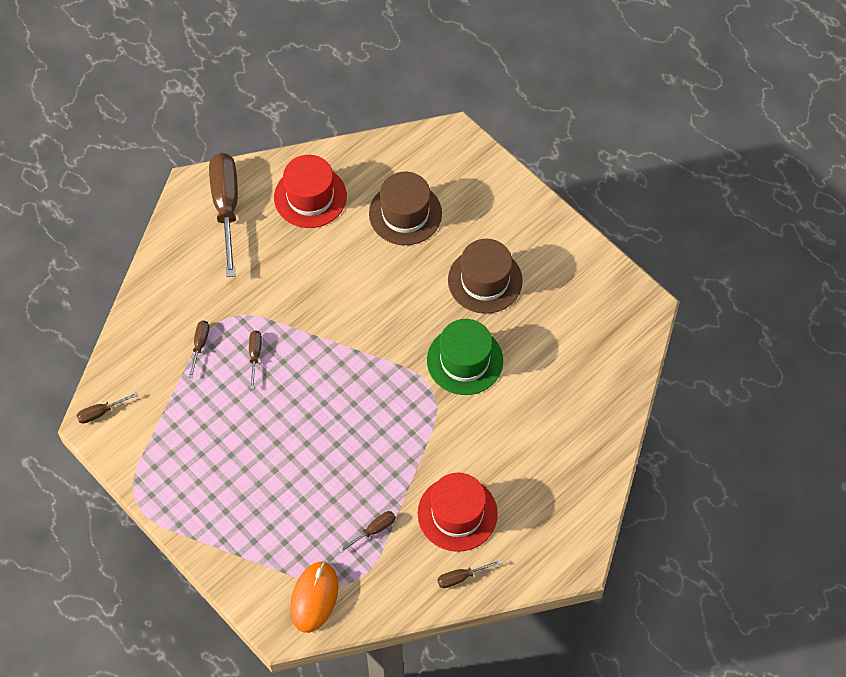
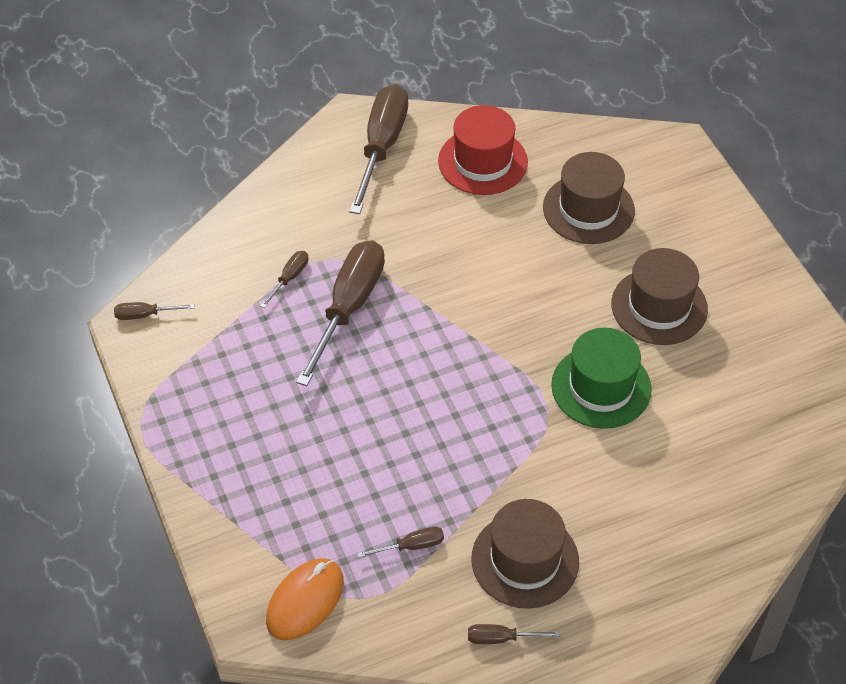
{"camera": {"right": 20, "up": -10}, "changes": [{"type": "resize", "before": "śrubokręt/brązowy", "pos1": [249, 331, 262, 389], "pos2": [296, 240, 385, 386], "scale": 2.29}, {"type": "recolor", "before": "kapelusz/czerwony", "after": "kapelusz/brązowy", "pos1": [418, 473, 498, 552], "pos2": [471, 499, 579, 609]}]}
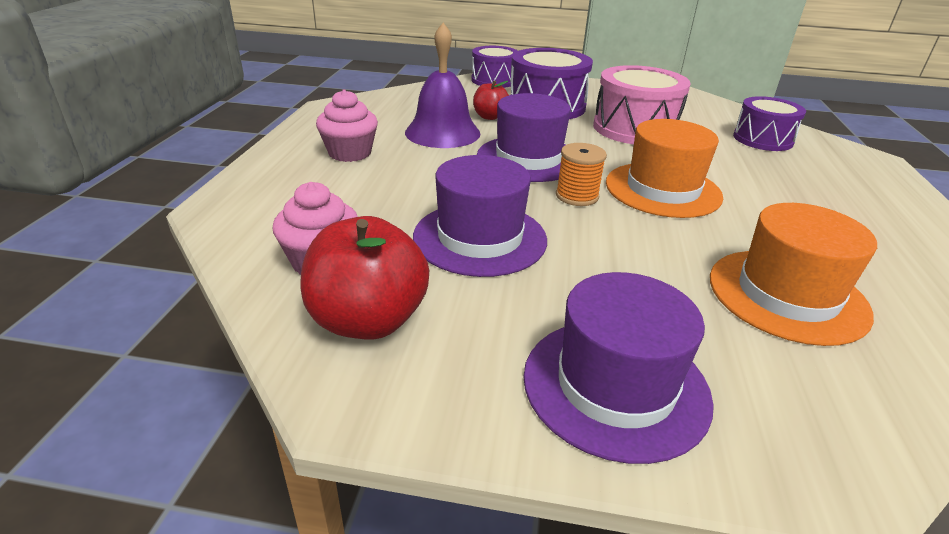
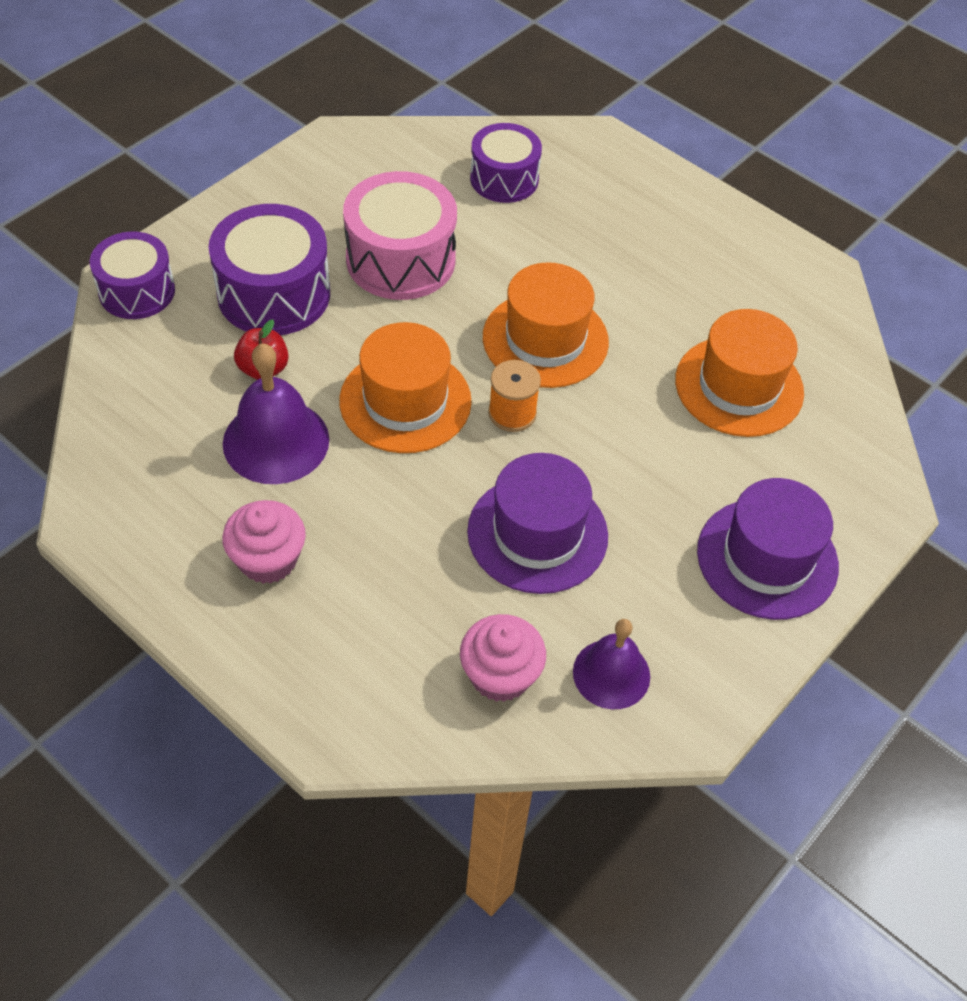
{"camera": {"right": -60, "up": 20}, "changes": [{"type": "replace", "before": "jabłko/czerwony", "after": "dzwonek/fioletowy", "pos1": [300, 216, 429, 340], "pos2": [573, 619, 650, 709]}, {"type": "recolor", "before": "kapelusz/fioletowy", "after": "kapelusz/pomarańczowy", "pos1": [477, 93, 571, 182], "pos2": [339, 322, 472, 453]}]}
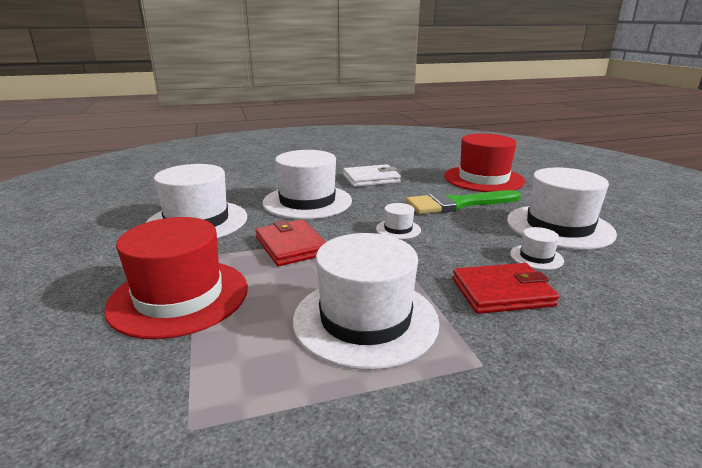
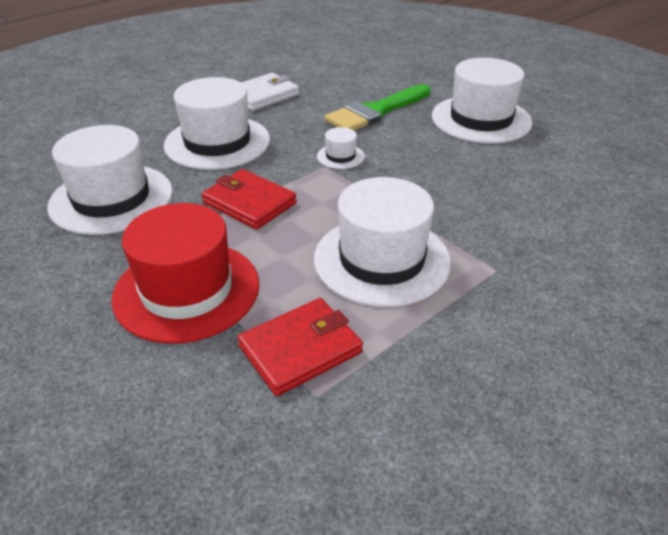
{"camera": {"right": -25, "up": 15}, "changes": [{"type": "delete", "before": "kapelusz/czerwony", "pos1": [444, 133, 525, 192]}, {"type": "move", "before": "portfel/czerwony", "pos1": [452, 263, 559, 314], "pos2": [237, 298, 363, 396]}, {"type": "delete", "before": "kapelusz/biały", "pos1": [510, 227, 564, 270]}]}
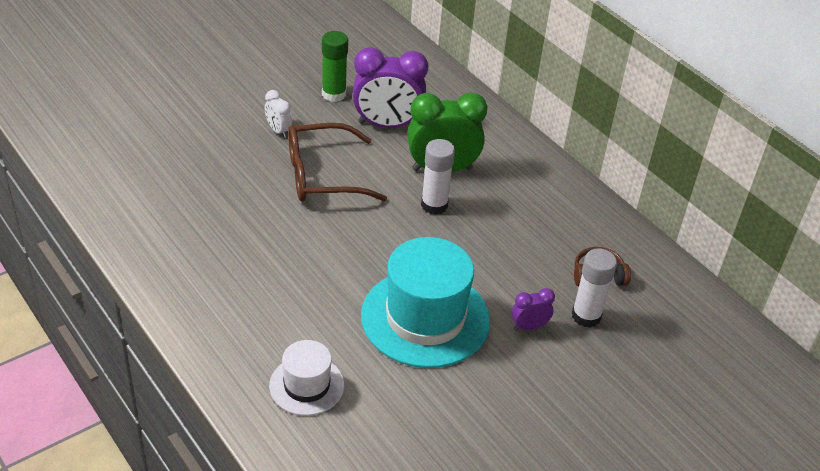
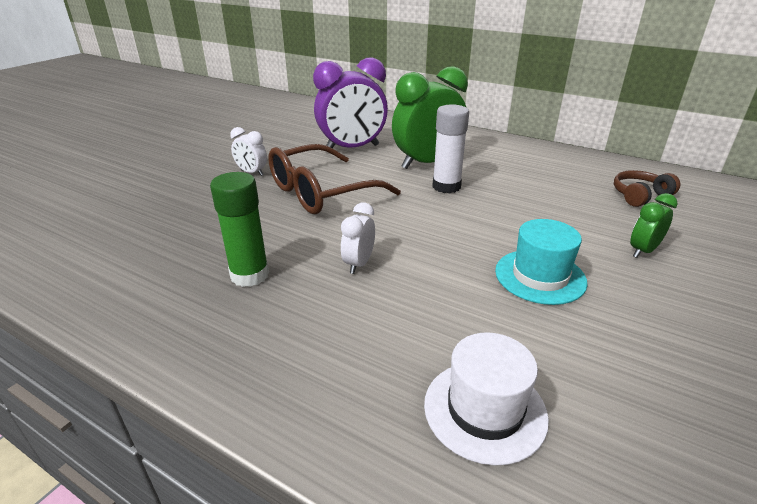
{"camera": {"right": -20, "up": -10}, "changes": [{"type": "move", "before": "klej w sztyfcie/zielony", "pos1": [322, 31, 348, 102], "pos2": [210, 172, 269, 287]}, {"type": "resize", "before": "kapelusz/turkusowy", "pos1": [361, 237, 490, 368], "pos2": [495, 219, 588, 305], "scale": 0.54}, {"type": "recolor", "before": "budzik/fioletowy", "after": "budzik/zielony", "pos1": [511, 288, 555, 331], "pos2": [630, 193, 678, 258]}, {"type": "delete", "before": "klej w sztyfcie/biały", "pos1": [572, 248, 617, 327]}, {"type": "insert", "after": "budzik/biały", "pos2": [341, 202, 375, 274]}]}
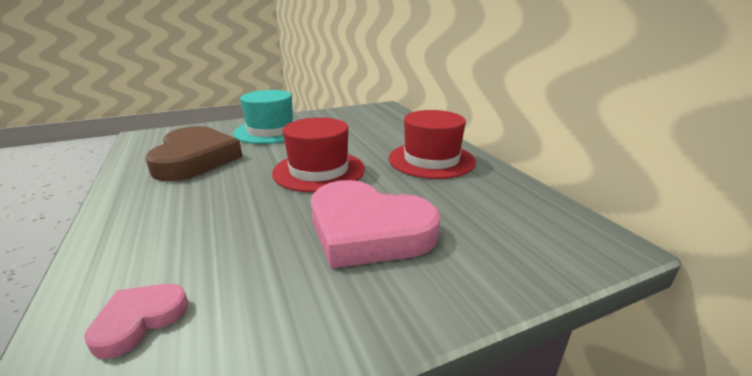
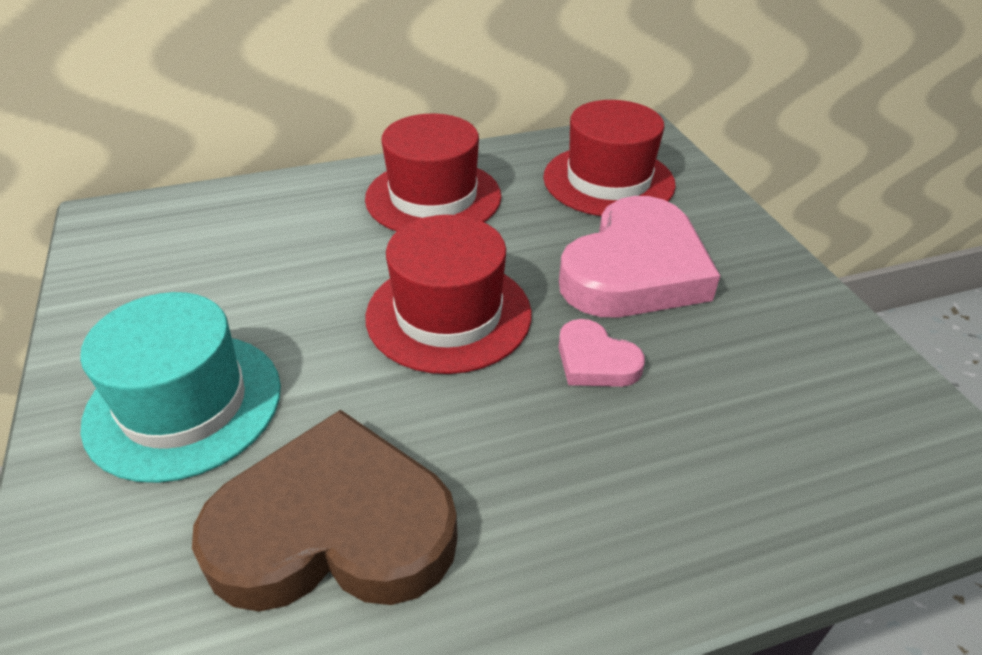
{"camera": {"right": -85, "up": 15}, "changes": [{"type": "move", "before": "serce/różowy", "pos1": [84, 284, 189, 359], "pos2": [559, 319, 645, 387]}, {"type": "insert", "after": "kapelusz/czerwony", "pos2": [543, 100, 676, 216]}]}
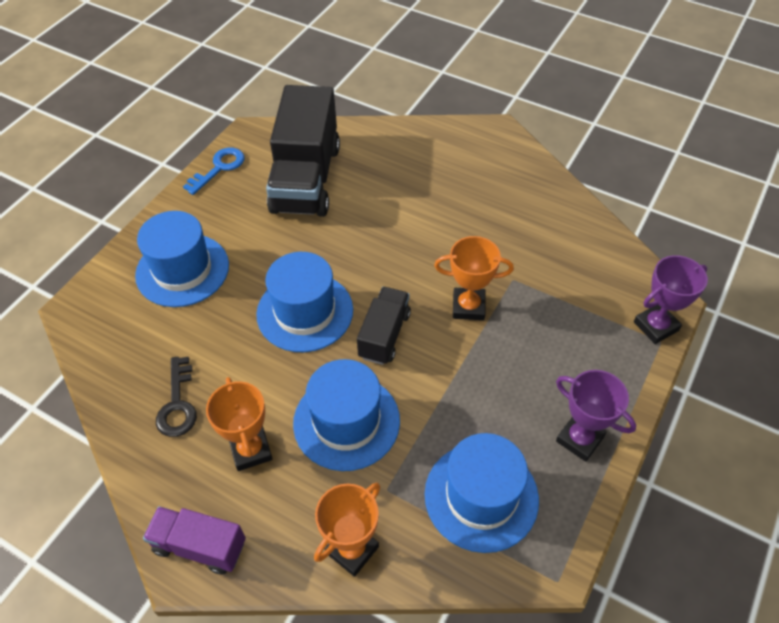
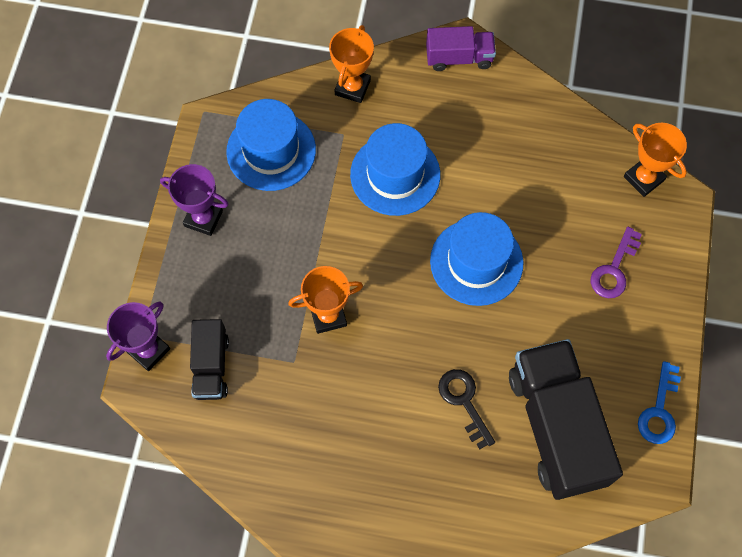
{"camera": {"right": 160, "up": 15}, "changes": [{"type": "replace", "before": "kapelusz/niebieski", "after": "klucz/fioletowy", "pos1": [135, 211, 229, 307], "pos2": [591, 227, 642, 298]}, {"type": "move", "before": "klucz/czarny", "pos1": [156, 357, 197, 437], "pos2": [438, 369, 495, 449]}, {"type": "move", "before": "puchar/pomarańczowy", "pos1": [206, 377, 272, 471], "pos2": [624, 123, 687, 197]}, {"type": "move", "before": "ciężarówka/czarny", "pos1": [357, 287, 411, 365], "pos2": [190, 319, 229, 400]}]}
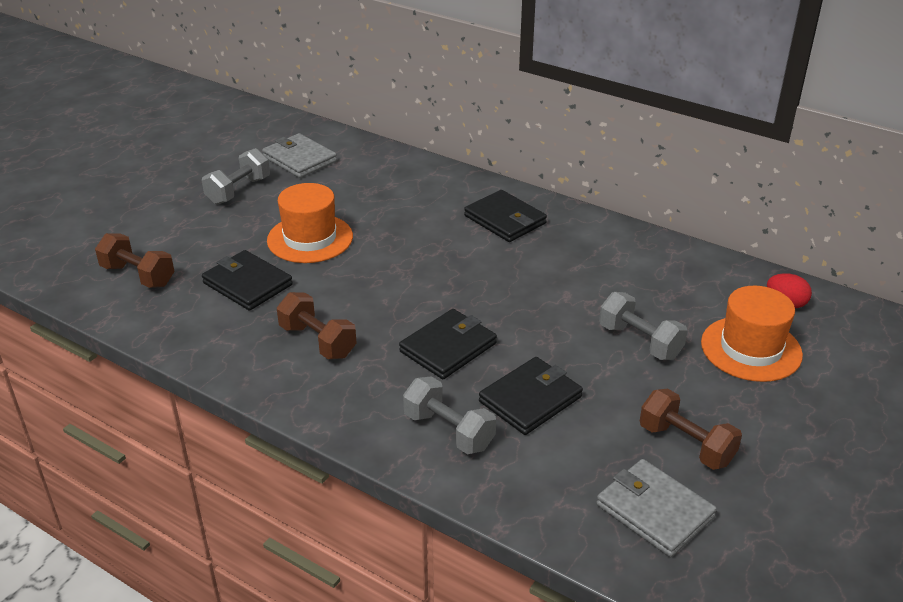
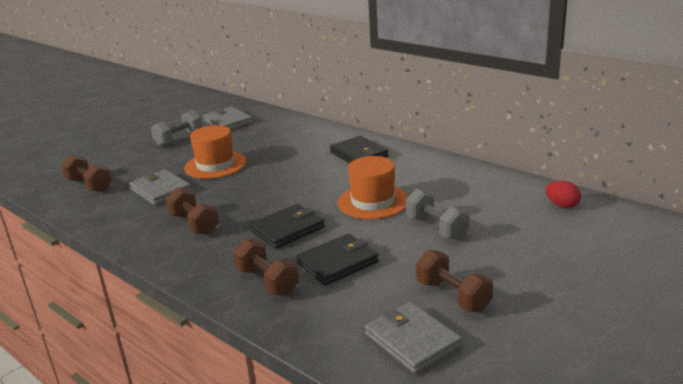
{"camera": {"right": 10, "up": -10}, "changes": [{"type": "recolor", "before": "portfel/czarny", "after": "portfel/szary", "pos1": [202, 250, 293, 311], "pos2": [129, 169, 192, 205]}, {"type": "recolor", "before": "hantel/szary", "after": "hantel/brązowy", "pos1": [403, 376, 496, 454], "pos2": [233, 239, 299, 296]}, {"type": "move", "before": "kapelusz/pomarańczowy", "pos1": [701, 286, 803, 382], "pos2": [338, 156, 408, 220]}]}
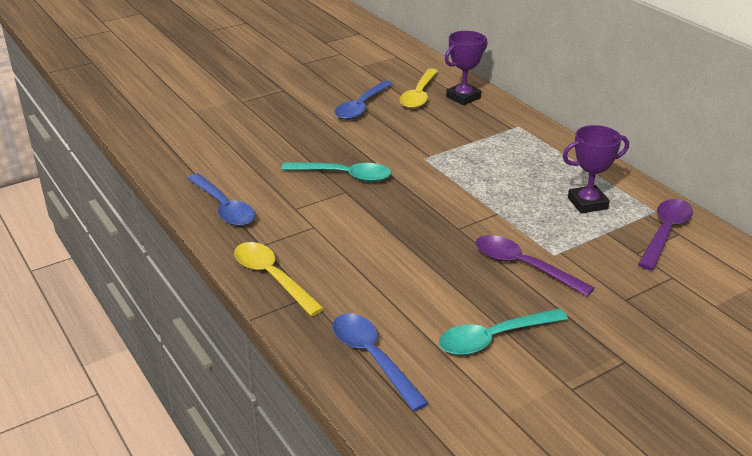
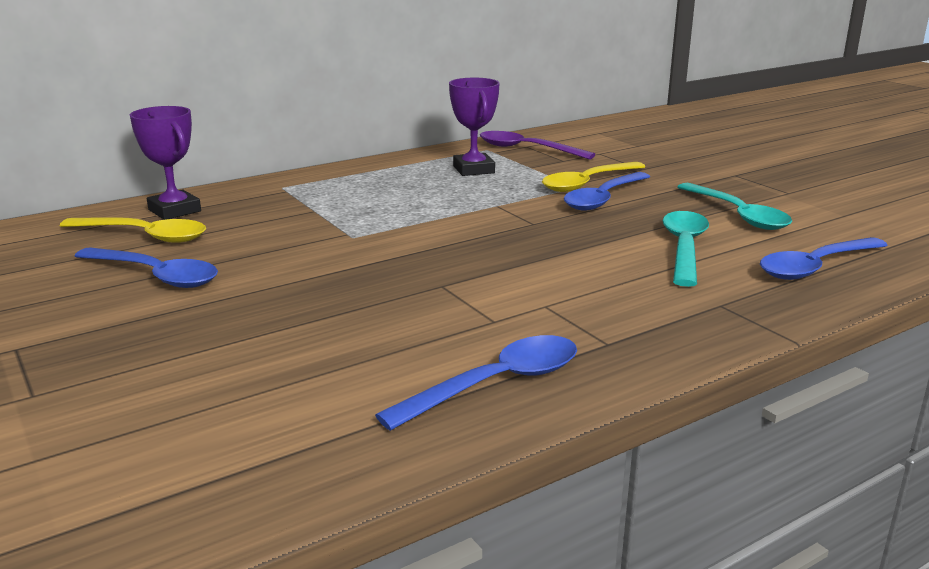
{"camera": {"right": -90, "up": -10}, "changes": [{"type": "move", "before": "łyżka/żółty", "pos1": [234, 242, 324, 316], "pos2": [542, 162, 645, 192]}, {"type": "move", "before": "łyżka/turkusowy", "pos1": [281, 162, 391, 182], "pos2": [662, 211, 709, 287]}, {"type": "recolor", "before": "łyżka/fioletowy", "after": "łyżka/niebieski", "pos1": [476, 235, 595, 297], "pos2": [564, 172, 650, 211]}]}
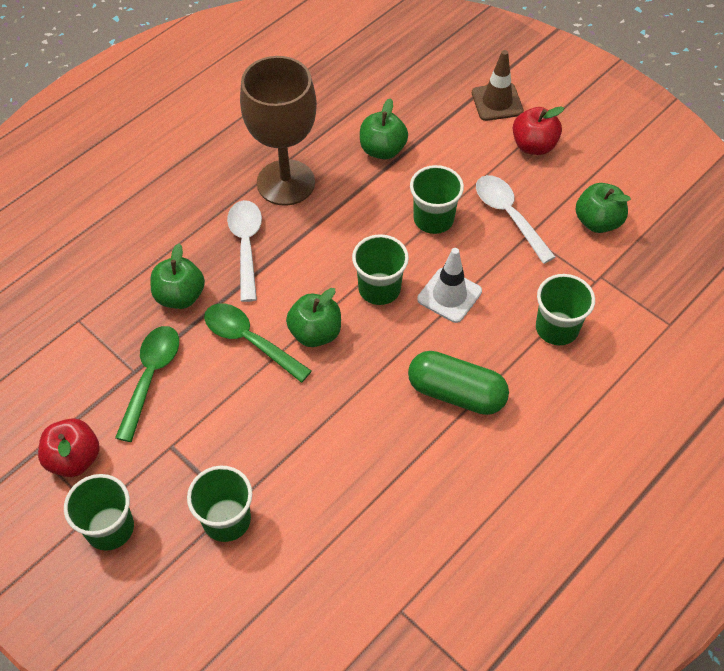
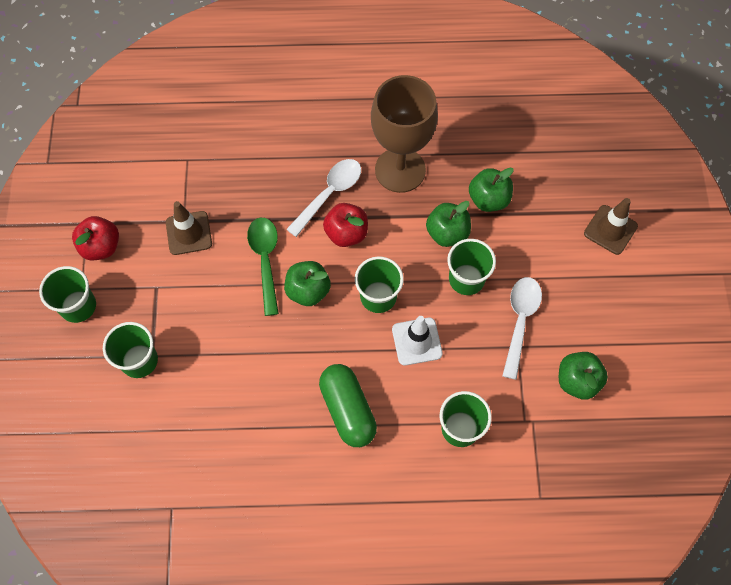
{"camera": {"right": 45, "up": 10}, "changes": [{"type": "replace", "before": "łyżka/zielony", "after": "pachołek/brązowy", "pos1": [115, 326, 179, 442], "pos2": [166, 201, 212, 255]}, {"type": "move", "before": "jabłko/zielony", "pos1": [150, 244, 205, 309], "pos2": [426, 201, 471, 247]}, {"type": "move", "before": "jabłko/czerwony", "pos1": [513, 106, 564, 155], "pos2": [323, 203, 368, 247]}]}
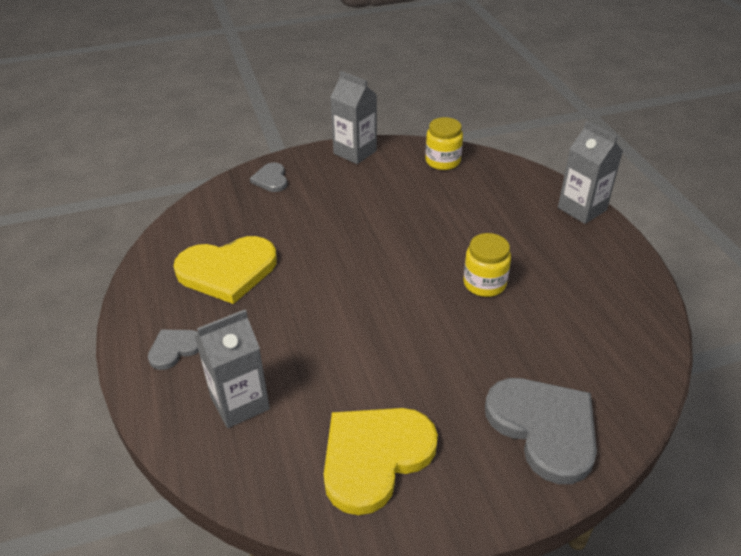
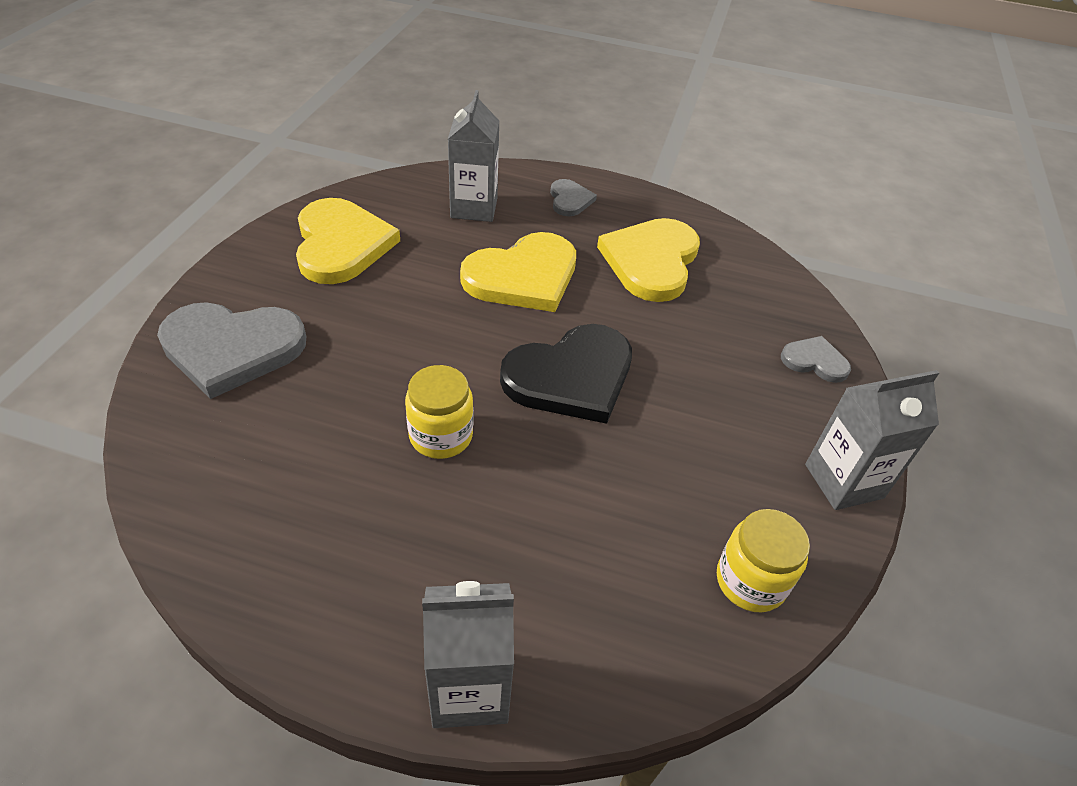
{"camera": {"right": 120, "up": 5}, "changes": [{"type": "insert", "after": "serce/żółty", "pos2": [460, 232, 576, 312]}, {"type": "insert", "after": "serce/czarny", "pos2": [500, 324, 632, 424]}]}
